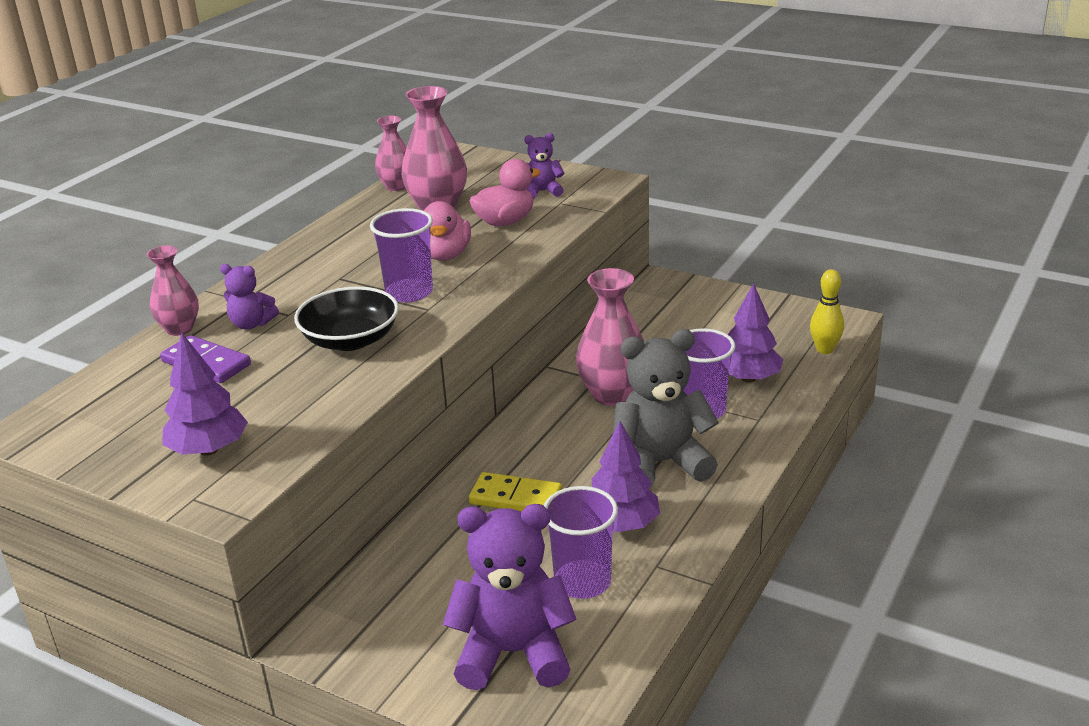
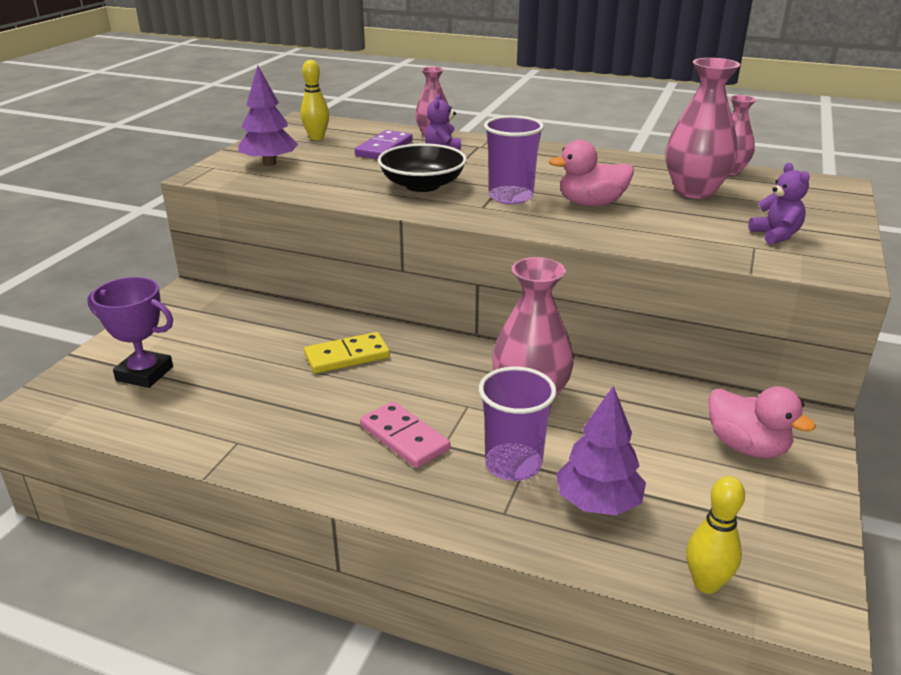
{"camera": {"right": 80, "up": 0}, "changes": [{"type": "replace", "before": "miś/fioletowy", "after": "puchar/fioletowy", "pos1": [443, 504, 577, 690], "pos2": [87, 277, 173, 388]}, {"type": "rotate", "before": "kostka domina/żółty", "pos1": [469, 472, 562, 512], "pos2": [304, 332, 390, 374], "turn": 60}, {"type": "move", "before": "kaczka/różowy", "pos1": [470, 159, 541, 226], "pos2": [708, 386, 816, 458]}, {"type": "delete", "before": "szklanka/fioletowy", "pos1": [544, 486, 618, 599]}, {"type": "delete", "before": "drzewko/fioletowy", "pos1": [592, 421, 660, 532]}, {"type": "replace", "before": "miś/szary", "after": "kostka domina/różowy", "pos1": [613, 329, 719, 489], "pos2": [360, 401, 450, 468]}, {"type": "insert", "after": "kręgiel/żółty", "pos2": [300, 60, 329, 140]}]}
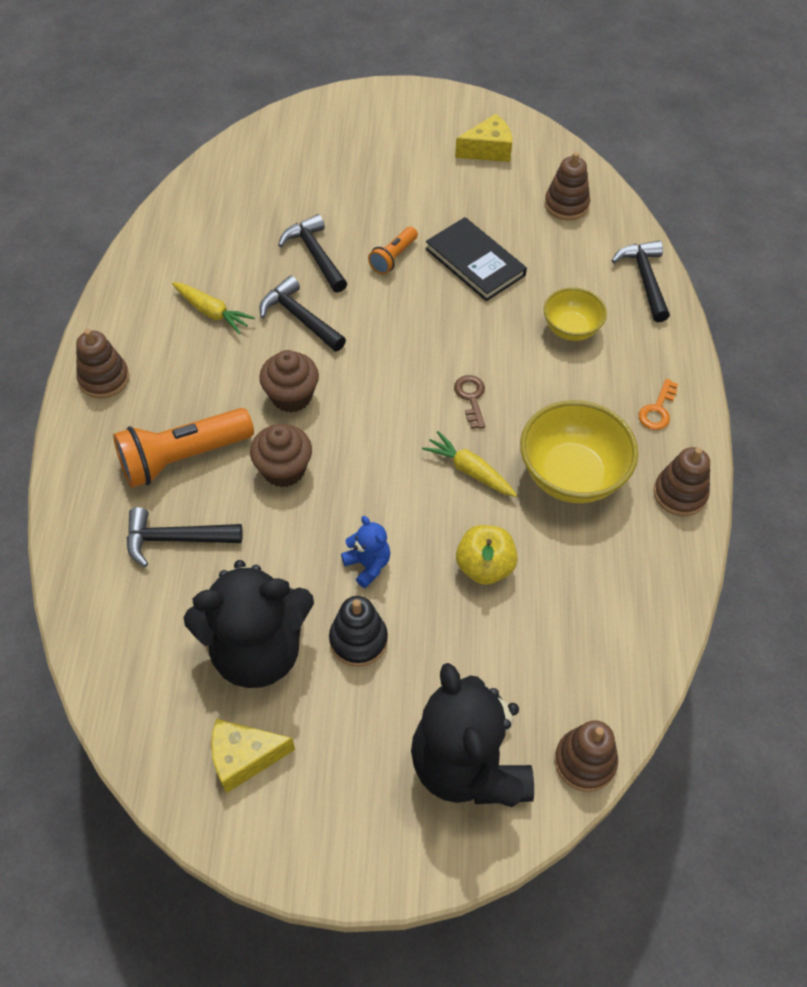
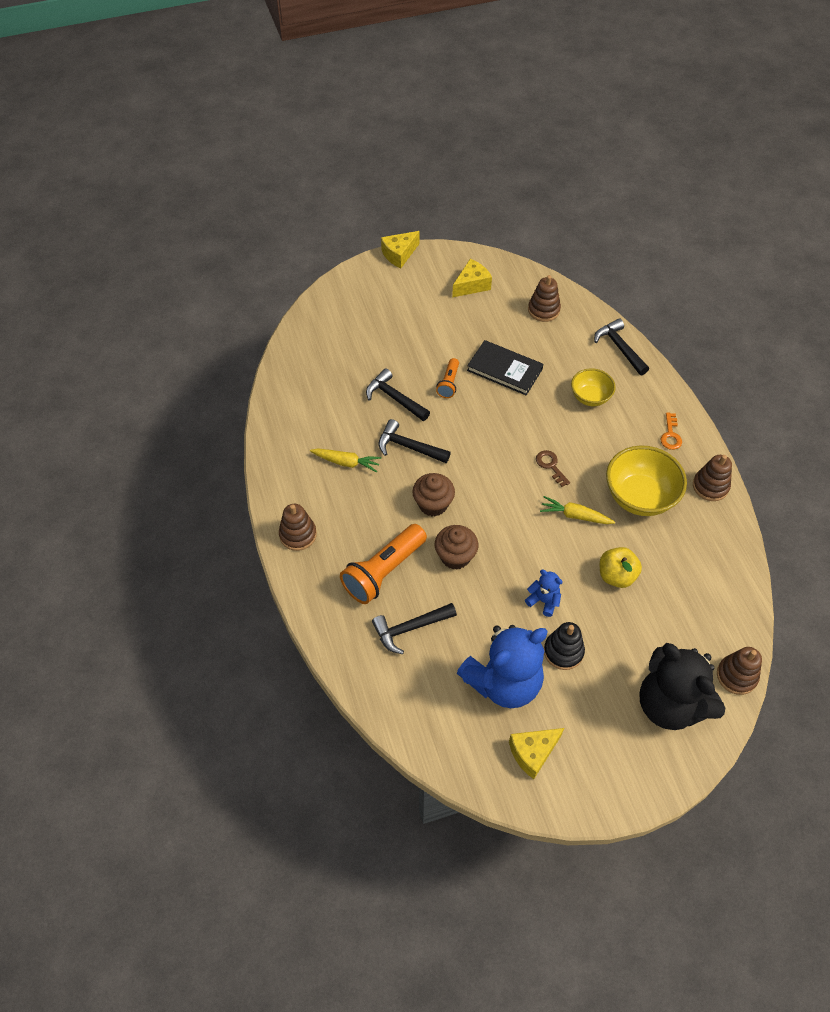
{"camera": {"right": -20, "up": 0}, "changes": [{"type": "recolor", "before": "miś/czarny", "after": "miś/niebieski", "pos1": [184, 560, 314, 688], "pos2": [457, 625, 548, 708]}, {"type": "insert", "after": "ser/żółty", "pos2": [381, 231, 419, 268]}]}
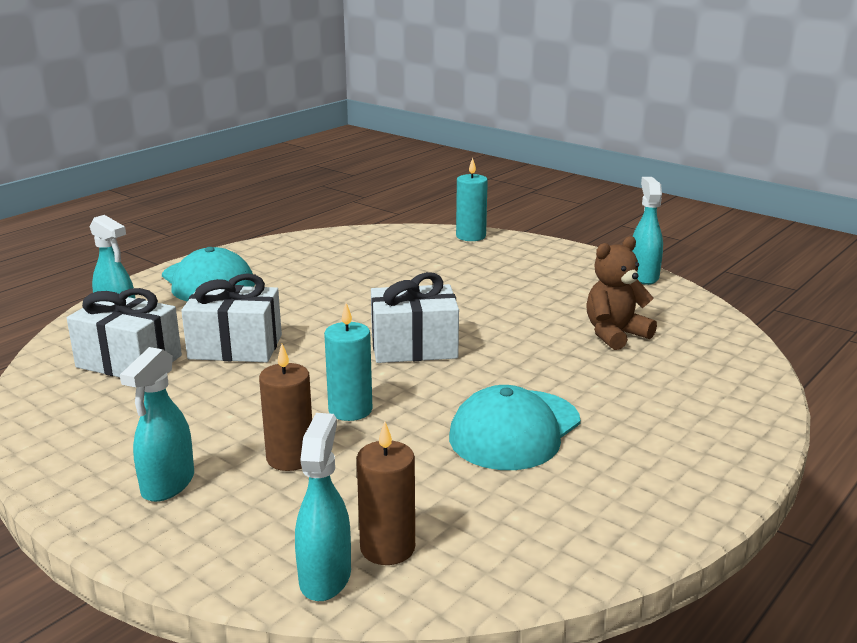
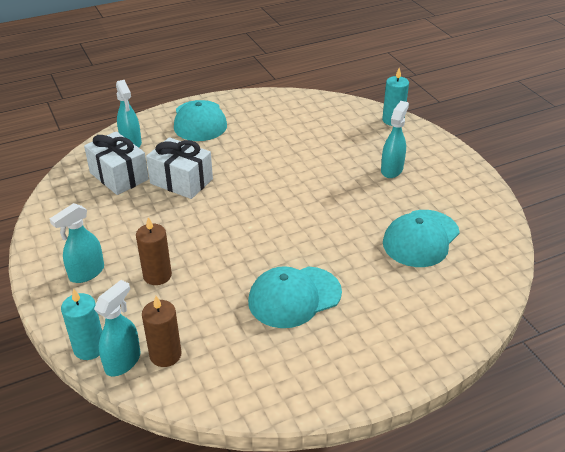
{"camera": {"right": 25, "up": 15}, "changes": [{"type": "move", "before": "świeca/turkusowy", "pos1": [324, 303, 372, 421], "pos2": [61, 288, 102, 360]}, {"type": "delete", "before": "prezent/biały", "pos1": [371, 272, 459, 363]}, {"type": "replace", "before": "miś/brązowy", "after": "czapka/turkusowy", "pos1": [586, 236, 657, 350], "pos2": [383, 210, 460, 267]}, {"type": "move", "before": "spryskiwacz/turkusowy", "pos1": [632, 177, 663, 285], "pos2": [381, 101, 409, 178]}]}
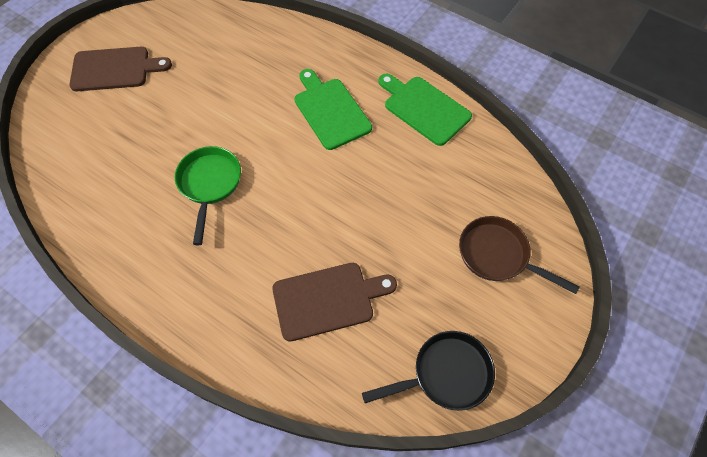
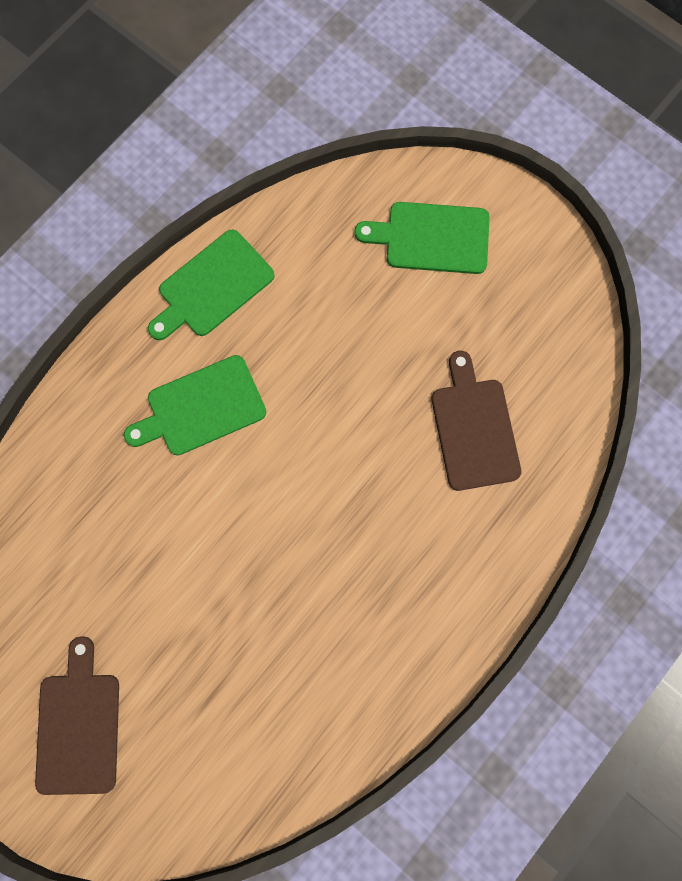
{"camera": {"right": -85, "up": 15}, "changes": [{"type": "delete", "before": "patelnia/zielony", "pos1": [175, 146, 241, 245]}, {"type": "delete", "before": "patelnia/czarny", "pos1": [362, 331, 495, 411]}, {"type": "replace", "before": "patelnia/brązowy", "after": "deska do krojenia/zielony", "pos1": [459, 216, 580, 294], "pos2": [354, 202, 490, 274]}]}
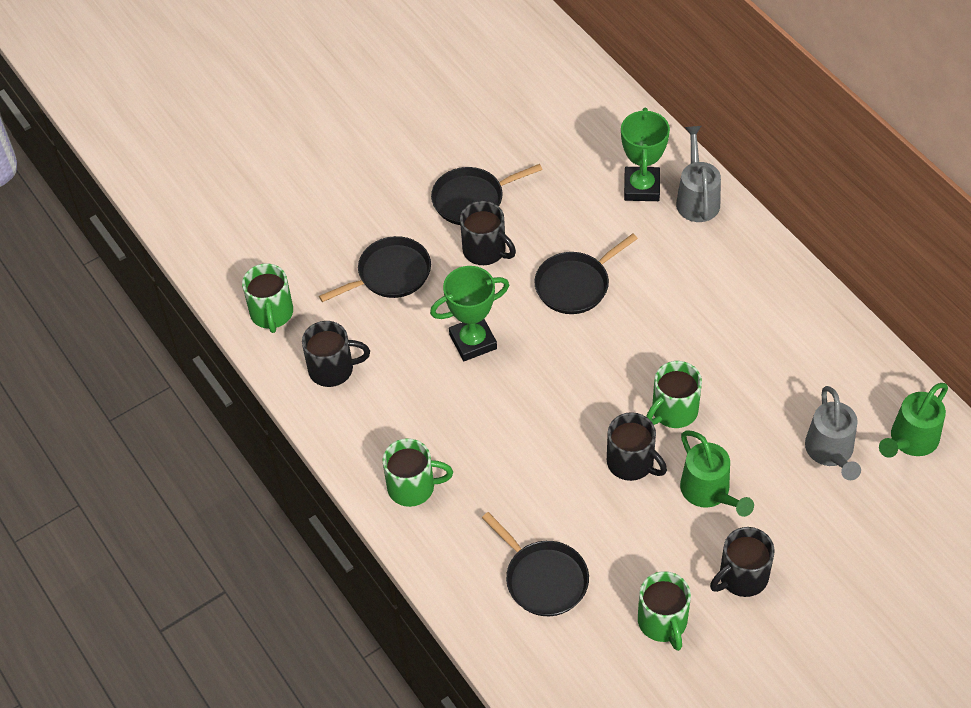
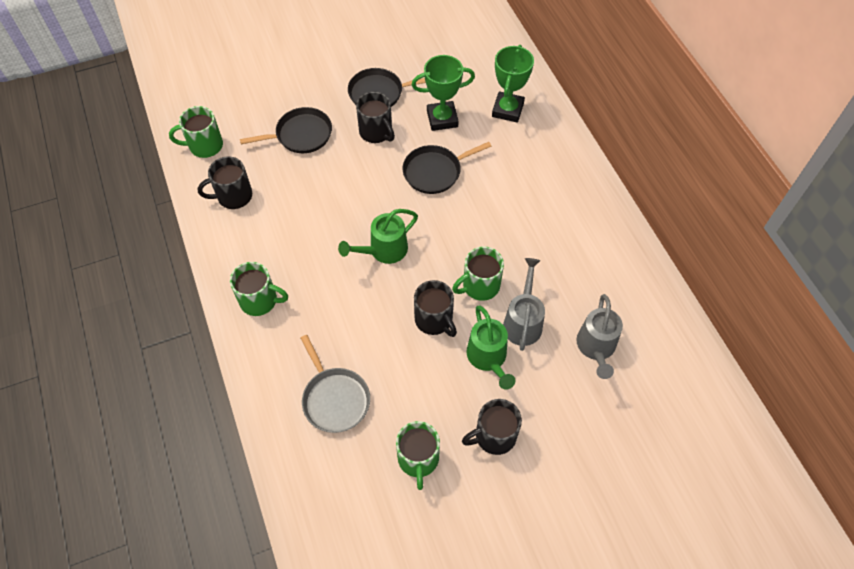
{"camera": {"right": 10, "up": 5}, "changes": [{"type": "rotate", "before": "kubek/zielony", "pos1": [242, 263, 293, 333], "pos2": [169, 106, 223, 158], "turn": 75}, {"type": "rotate", "before": "kubek/czarny", "pos1": [302, 321, 370, 387], "pos2": [198, 156, 252, 209], "turn": 150}, {"type": "move", "before": "puchar/zielony", "pos1": [430, 266, 509, 361], "pos2": [412, 55, 475, 131]}, {"type": "recolor", "before": "patelnia/czarny", "after": "patelnia/szary", "pos1": [482, 512, 589, 616], "pos2": [301, 335, 370, 433]}, {"type": "move", "before": "konewka/szary", "pos1": [676, 126, 721, 222], "pos2": [503, 258, 545, 351]}, {"type": "move", "before": "konewka/zielony", "pos1": [879, 383, 948, 458], "pos2": [338, 209, 418, 264]}]}
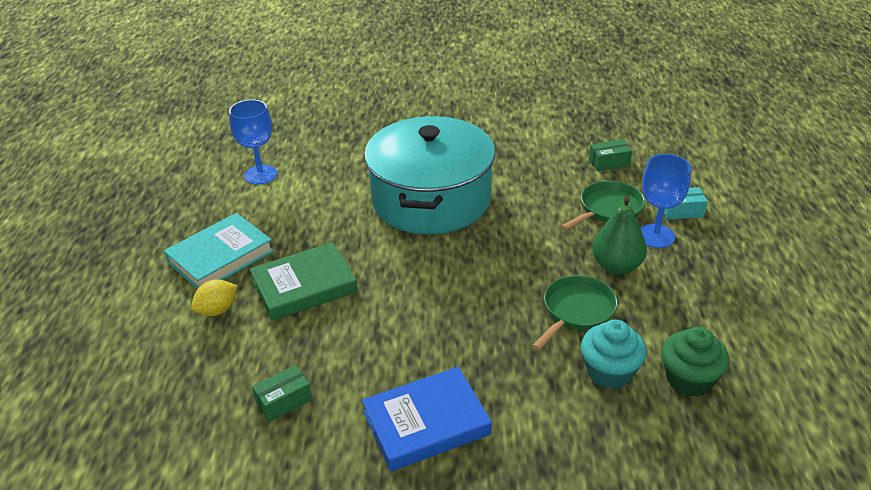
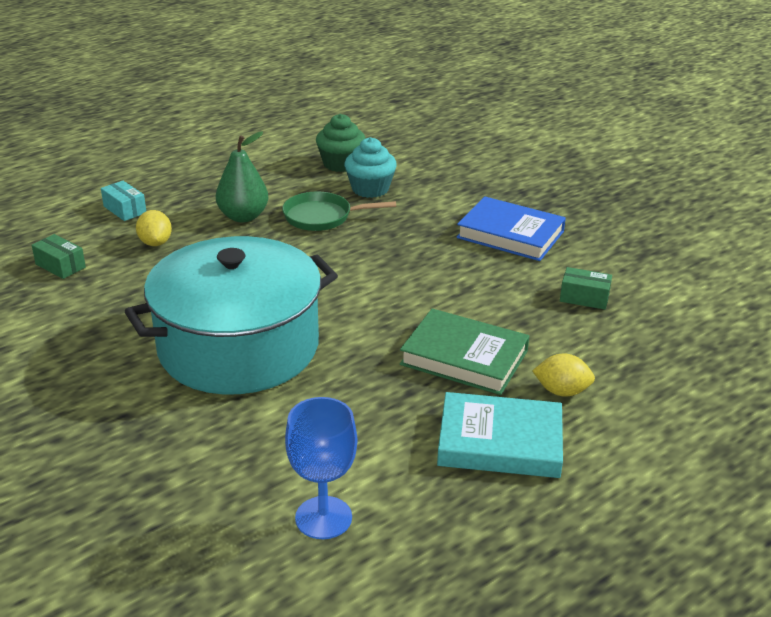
{"camera": {"right": -130, "up": -5}, "changes": [{"type": "replace", "before": "patelnia/zielony", "after": "cytryna/żółty", "pos1": [561, 181, 645, 230], "pos2": [136, 210, 172, 246]}, {"type": "delete", "before": "kielich/niebieski", "pos1": [640, 154, 691, 248]}]}
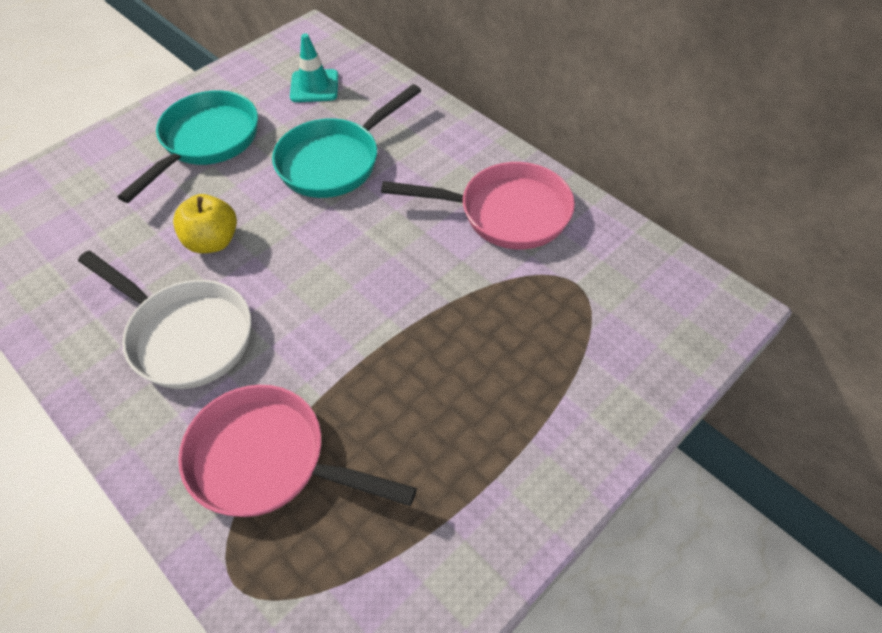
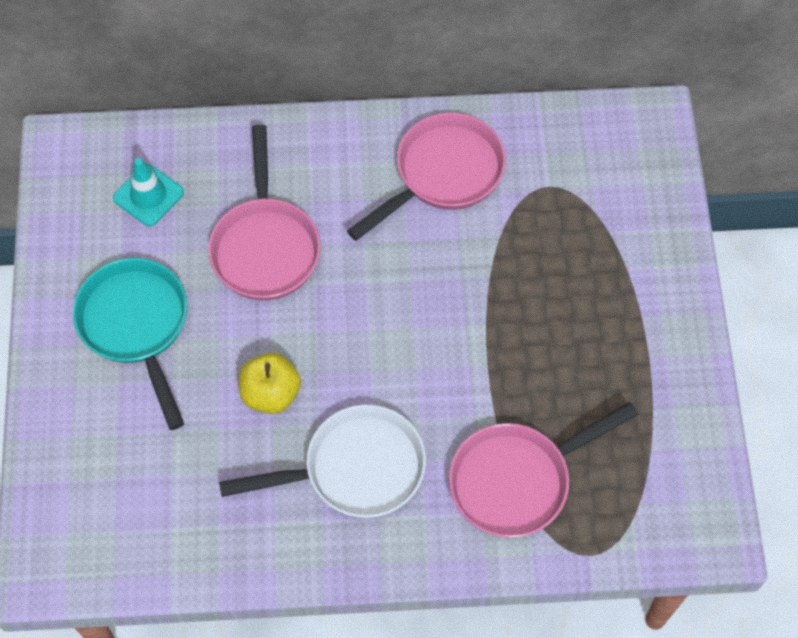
{"camera": {"right": -50, "up": 10}, "changes": [{"type": "recolor", "before": "patelnia/turkusowy", "after": "patelnia/różowy", "pos1": [272, 84, 421, 198], "pos2": [208, 125, 321, 300]}]}
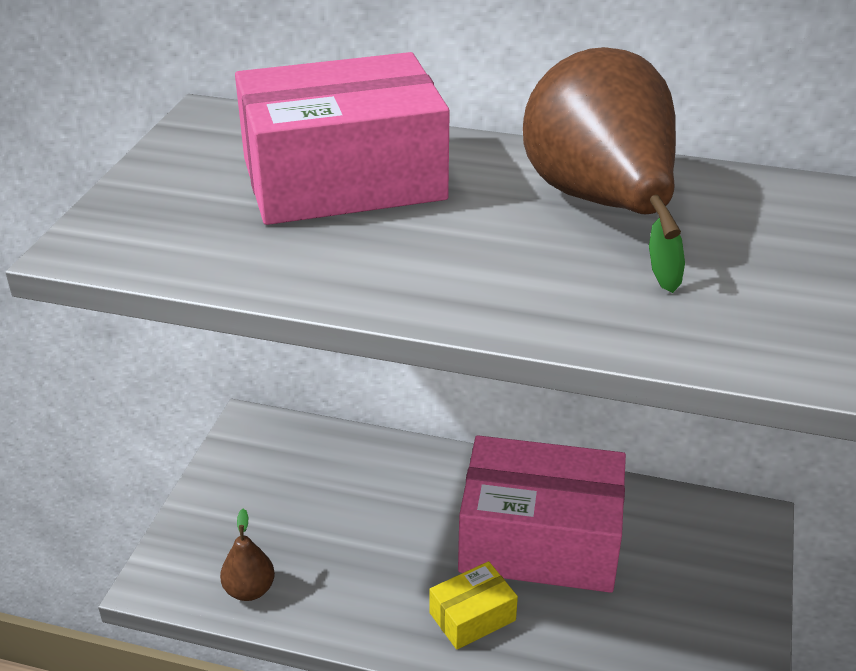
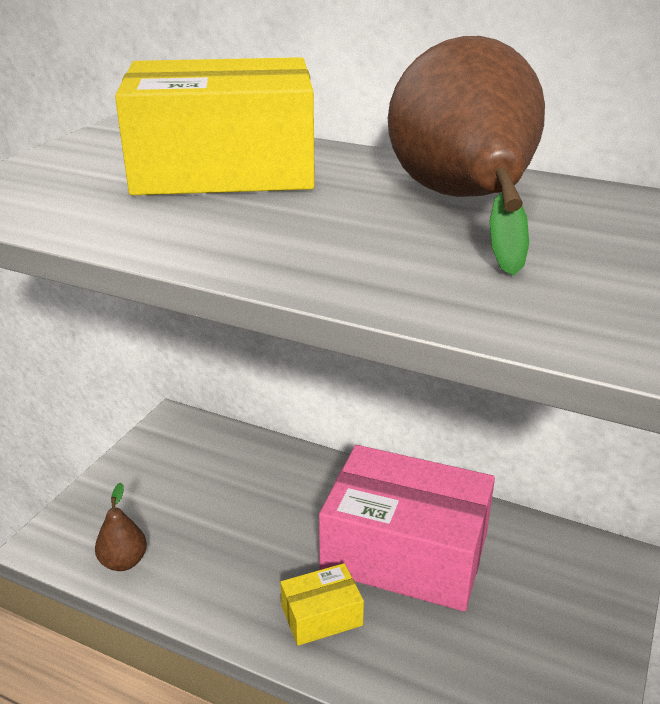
{"camera": {"right": 10, "up": -5}, "changes": [{"type": "recolor", "before": "pudełko/różowy", "after": "pudełko/żółty", "pos1": [235, 52, 450, 225], "pos2": [115, 57, 315, 195]}]}
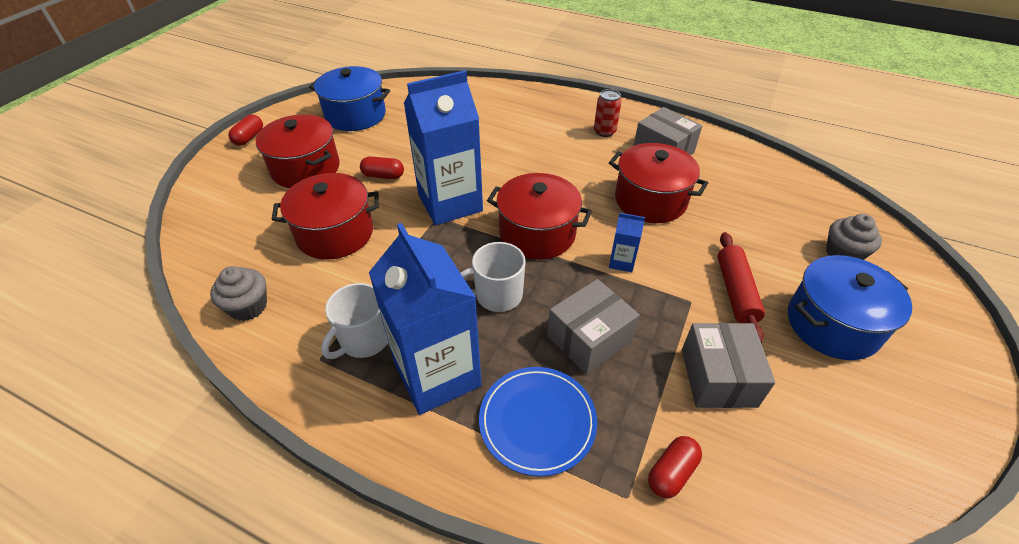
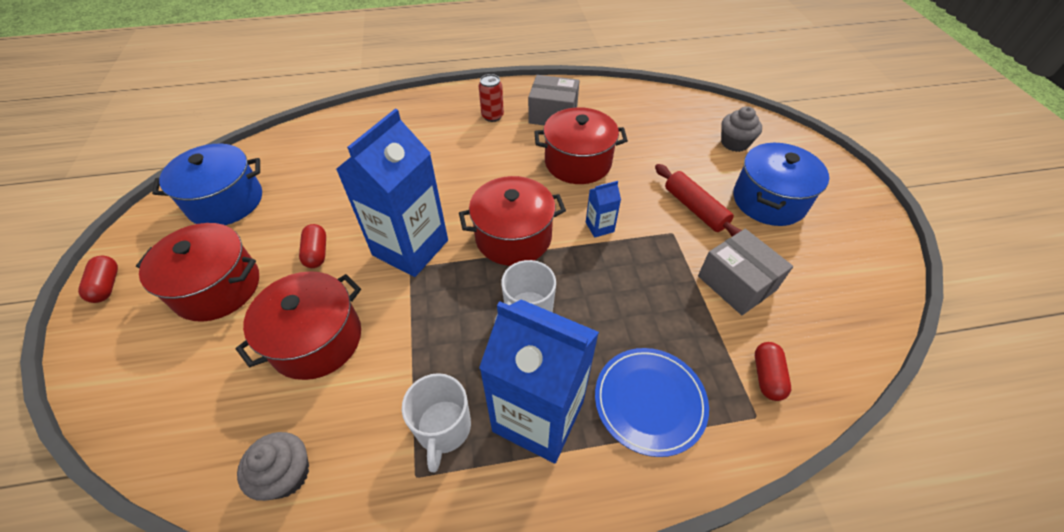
{"camera": {"right": -35, "up": 5}, "changes": [{"type": "rotate", "before": "kapsułka/czerwony", "pos1": [360, 156, 404, 179], "pos2": [299, 224, 326, 268], "turn": -75}, {"type": "delete", "before": "pudełko/szary", "pos1": [547, 279, 640, 374]}]}
